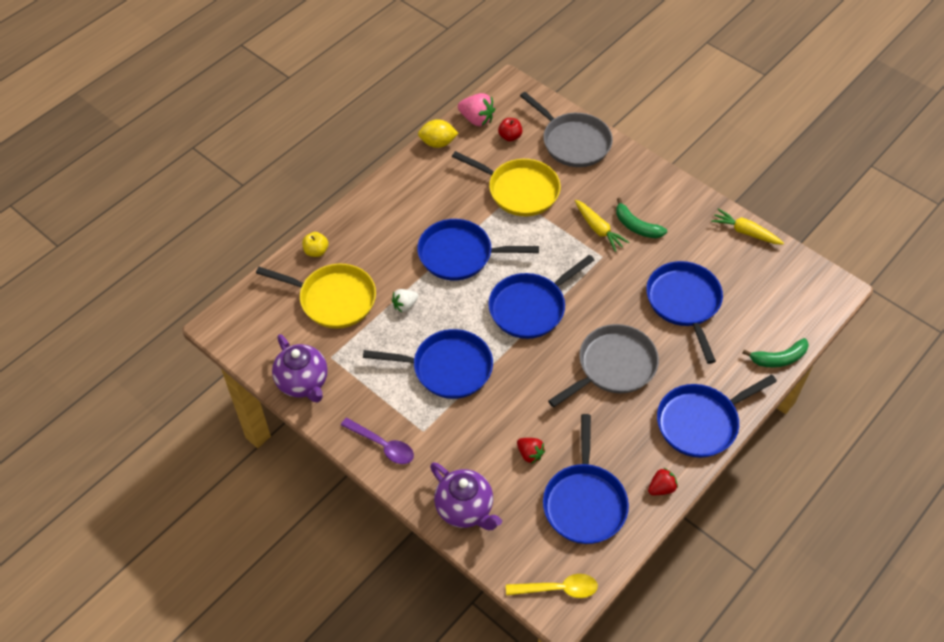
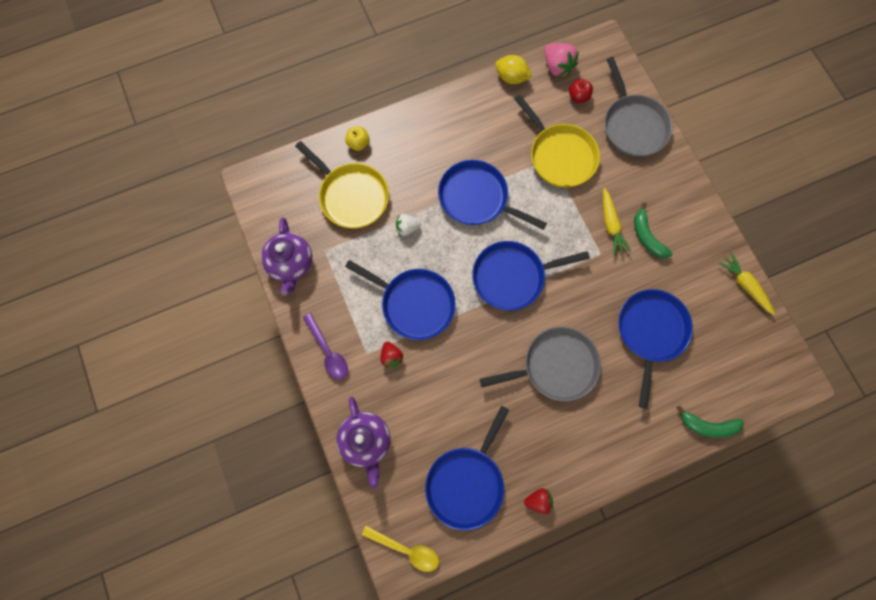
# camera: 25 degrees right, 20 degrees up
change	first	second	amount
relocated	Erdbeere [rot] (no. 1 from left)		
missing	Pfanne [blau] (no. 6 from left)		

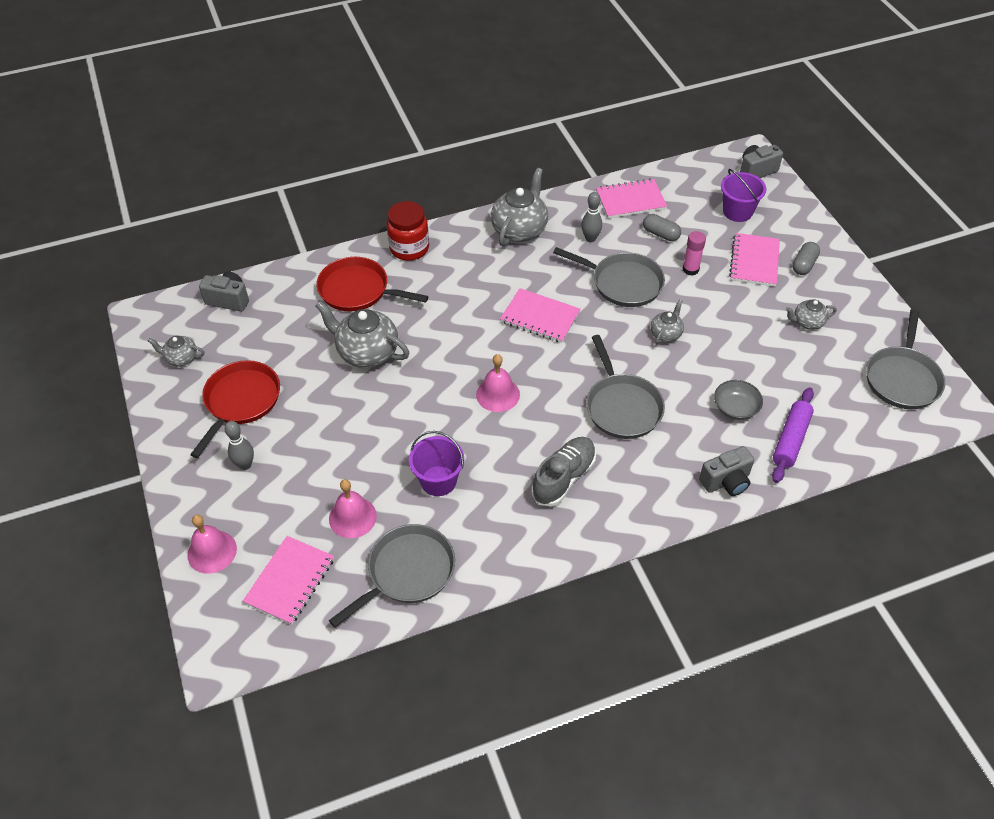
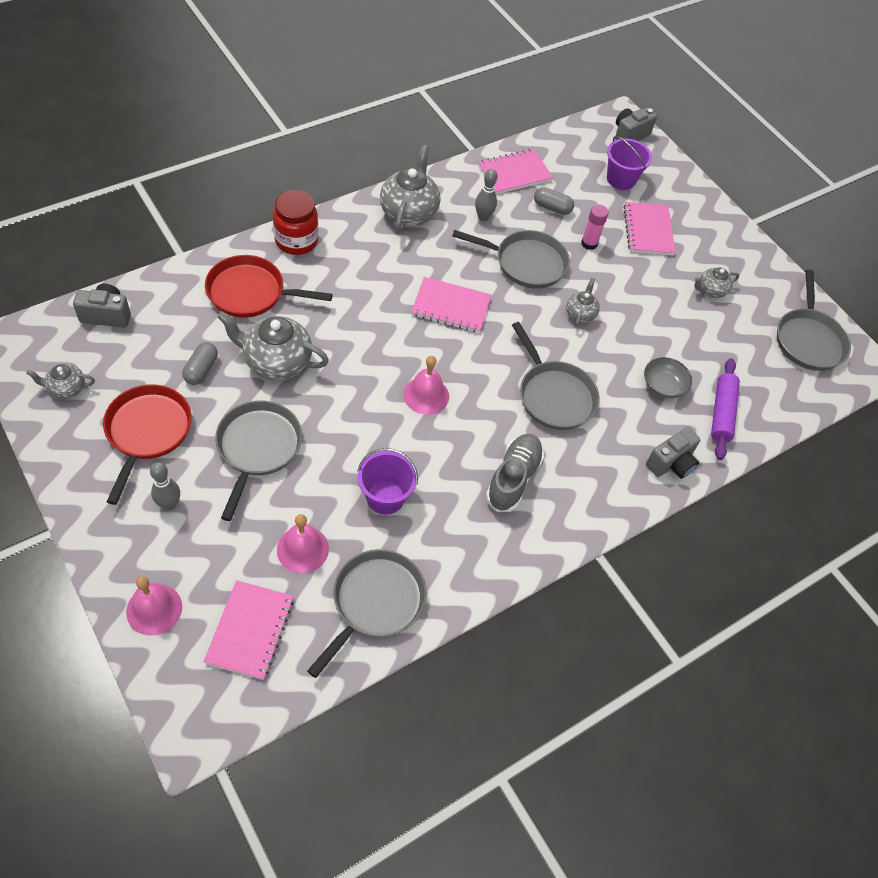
# camera: 20 degrees left, 5 degrees up
change	first	second	amount
relocated	Kapsel [grau] (no. 2 from left in the first image)	Kapsel [grau] (no. 1 from left)	
appeared		Pfanne [grau] (no. 1 from left)	

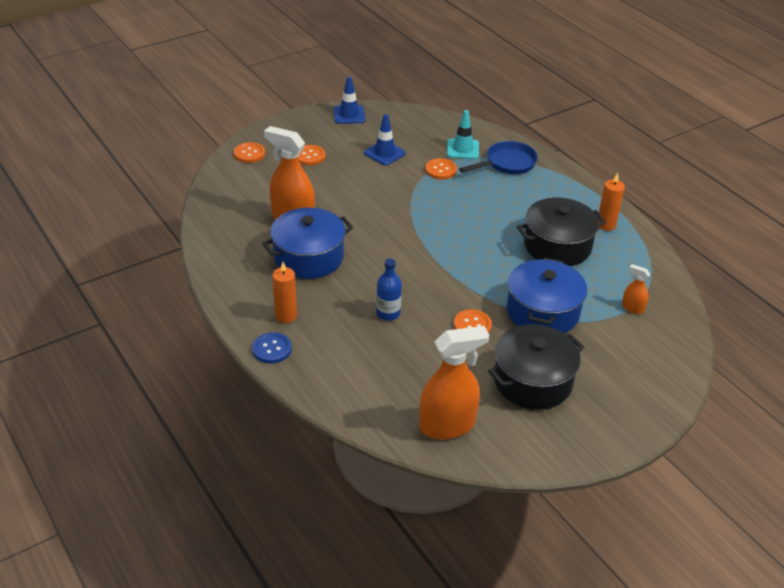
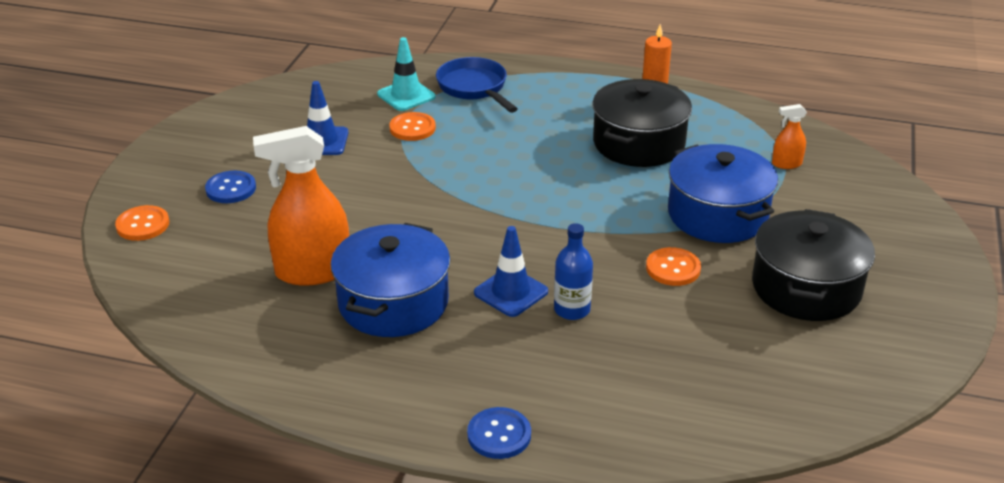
# camera: 40 degrees left, 5 degrees down
change	first	second	amount
colour	Knopf [orange] (no. 2 from left)	Knopf [blau] (no. 1 from left)	
spun	Pfanne [blau]		45 degrees counterclockwise
relocated	Leitkegel [blau] (no. 1 from left in the first image)	Leitkegel [blau] (no. 2 from left)	
missing	Kerze [orange] (no. 1 from left)		
missing	Sprühflasche [orange] (no. 2 from left)		

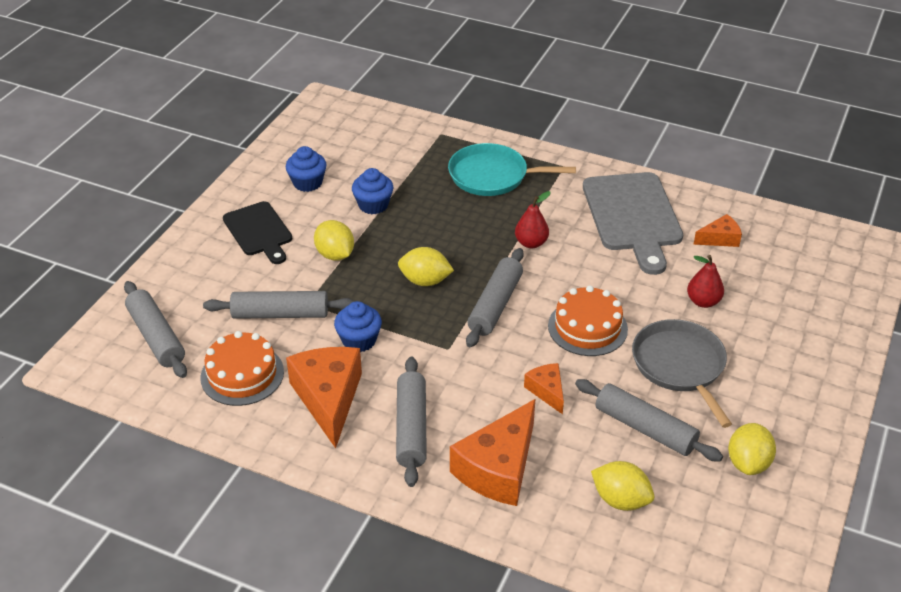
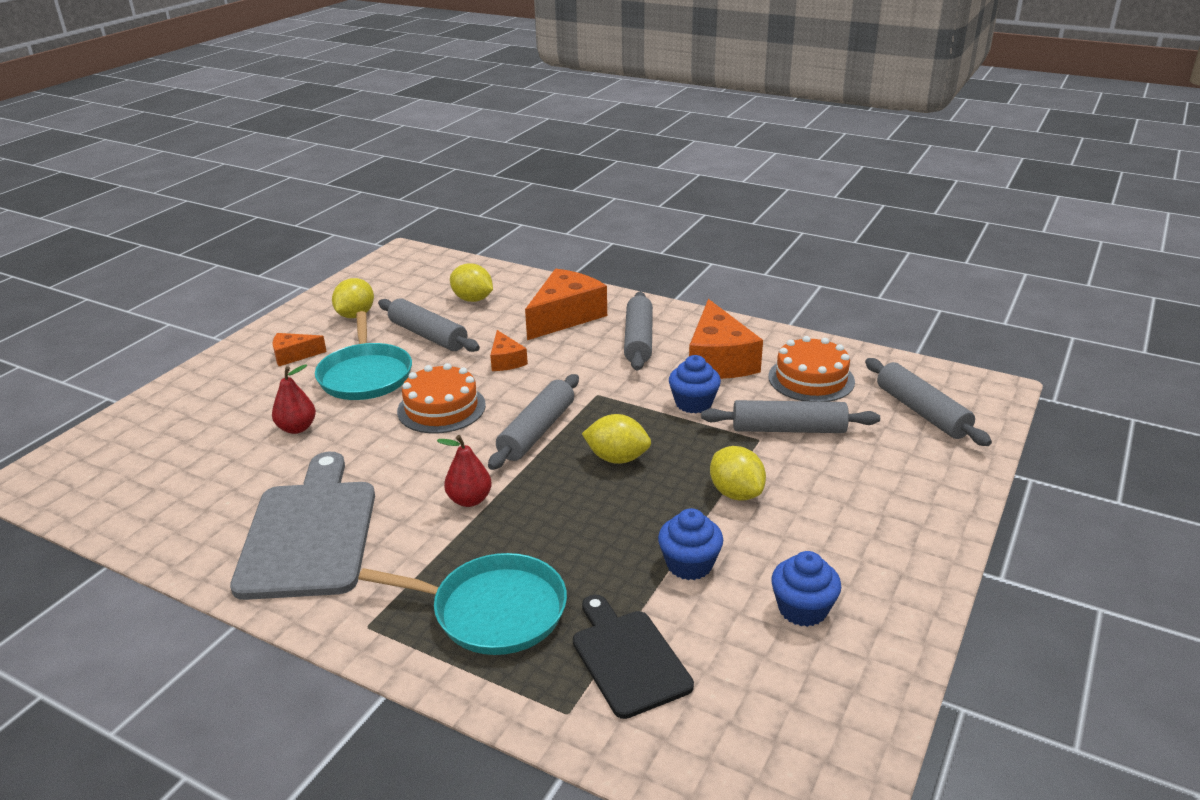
# camera: 175 degrees left, 10 degrees down
change	first	second	amount
relocated	Käse [orange] (no. 4 from left in the first image)	Käse [orange] (no. 1 from left)	
colour	Pfanne [grau]	Pfanne [türkis] (no. 1 from left)	
relocated	Schneidebrett [schwarz]		

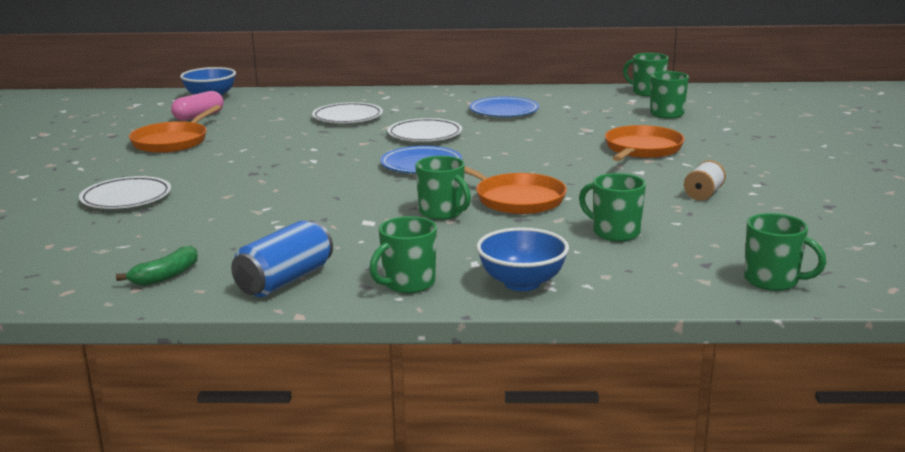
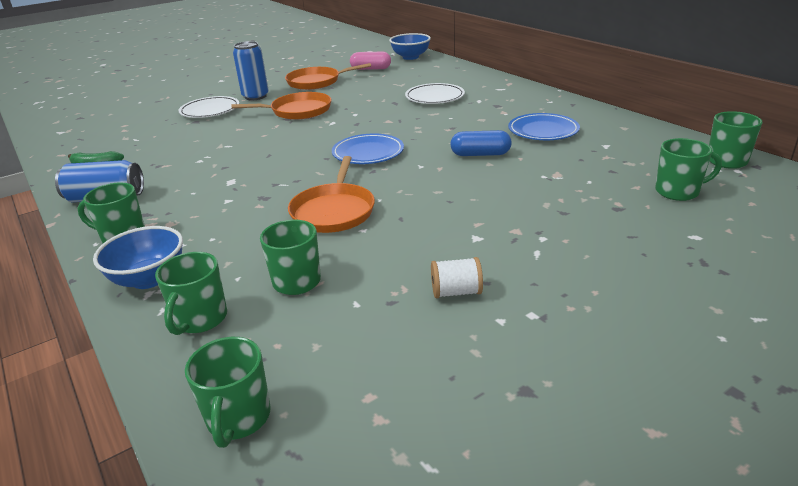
# camera: 55 degrees right, 10 degrees up
change	first	second	amount
relocated	Tasse [grün] (no. 2 from left)		
relocated	Pfanne [orange] (no. 3 from left in the first image)	Pfanne [orange] (no. 1 from left)	
appeared		Dose [blau] (no. 2 from left)	
appeared		Kapsel [blau]	
missing	Teller [weiß] (no. 3 from left)		

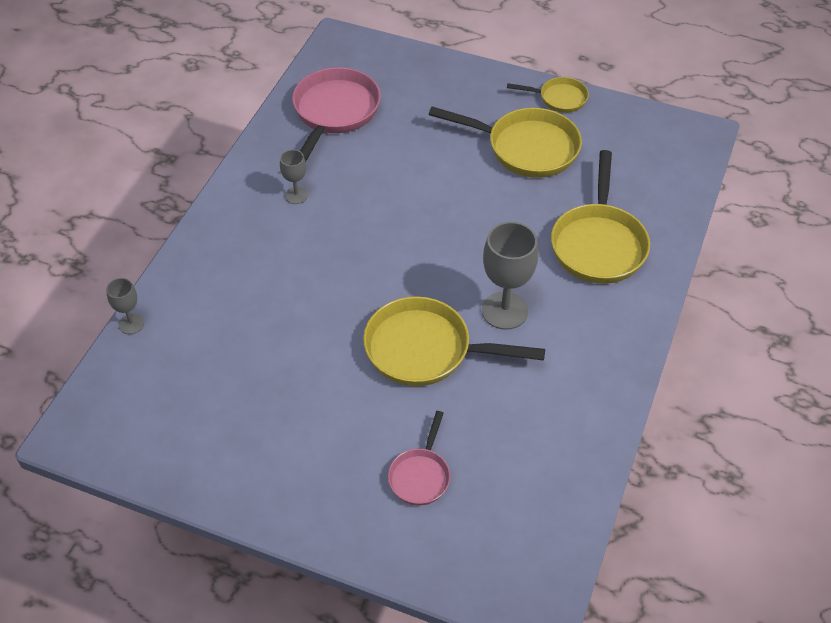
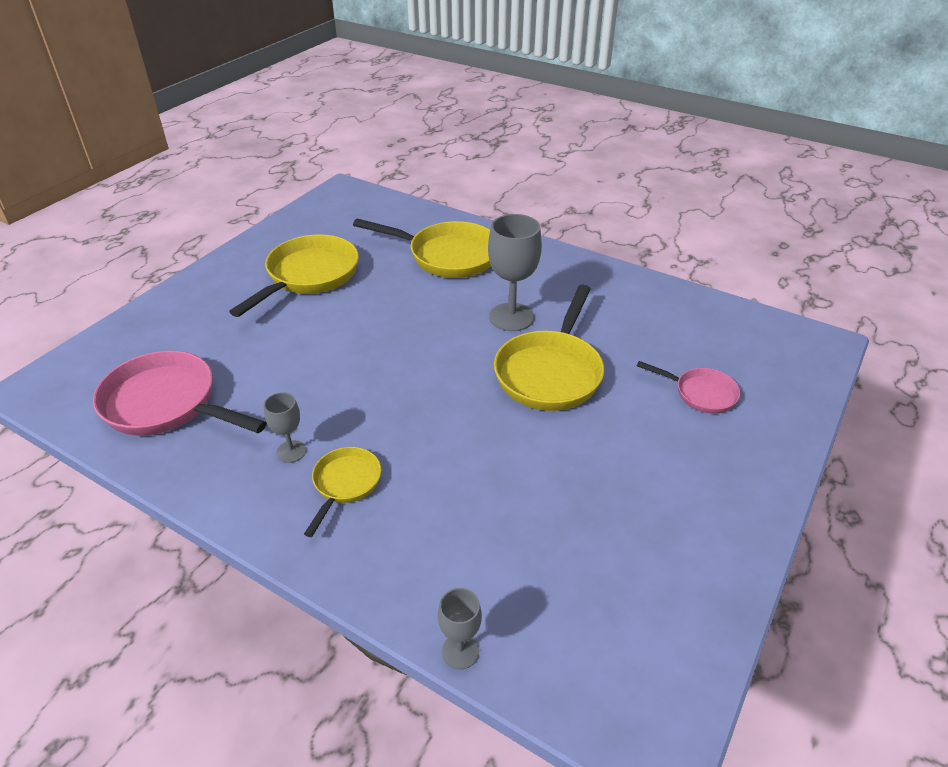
# camera: 80 degrees left, 10 degrees down
change	first	second	amount
relocated	Pfanne [gelb] (no. 3 from left in the first image)	Pfanne [gelb] (no. 2 from left)	

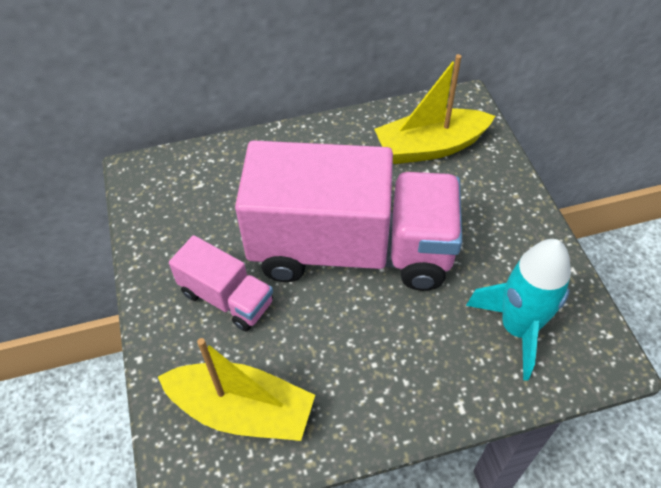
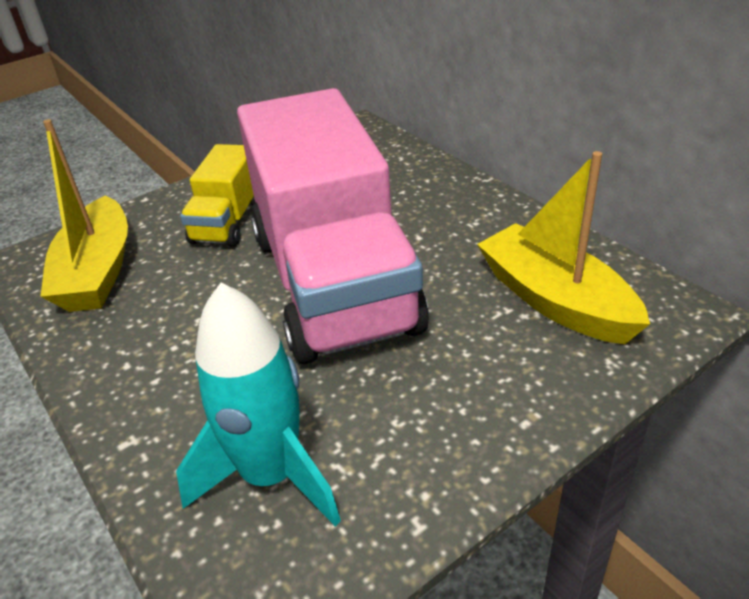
# camera: 70 degrees right, 15 degrees down
change	first	second	amount
colour	Lastwagen [rosa] (no. 1 from left)	Lastwagen [gelb]	

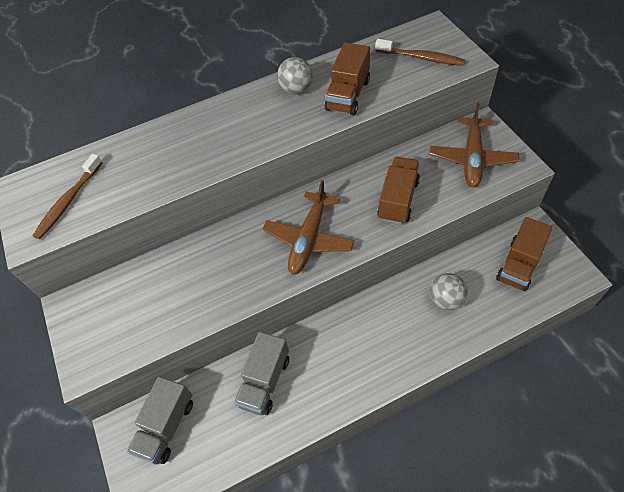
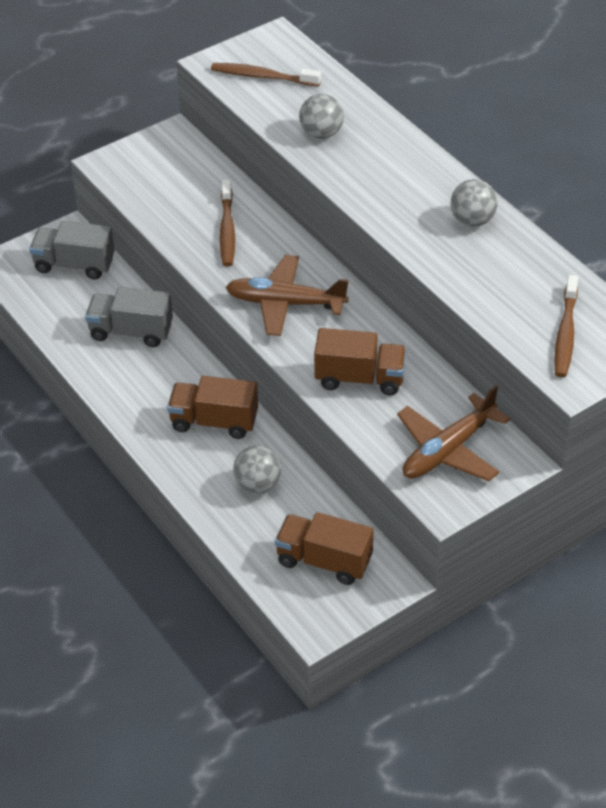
# camera: 75 degrees right, 10 degrees down
change	first	second	amount
relocated	Lastwagen [braun] (no. 1 from left)		
appeared		Zahnbürste [braun] (no. 1 from left)	
appeared		Ball [grau] (no. 2 from left)	
spun	Flugzeug [braun] (no. 2 from left)		45 degrees counterclockwise

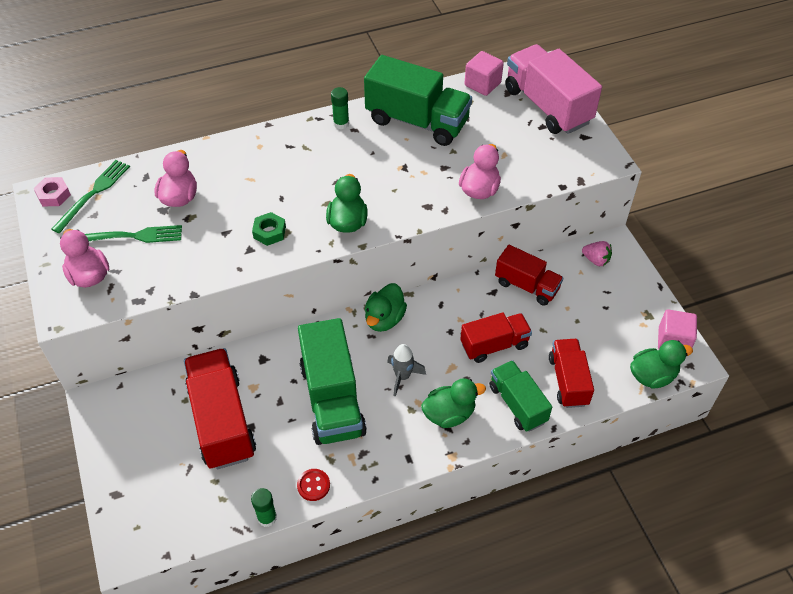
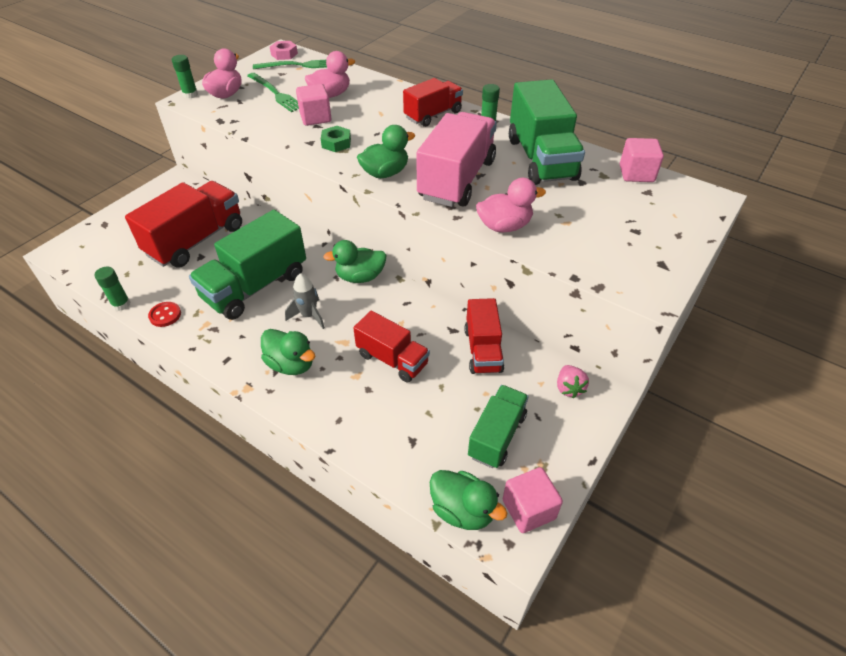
# camera: 55 degrees right, 5 degrees down
change	first	second	amount
appeared		Klebestift [grün] (no. 2 from left)	
appeared		Kubus [rosa] (no. 1 from left)	
relocated	Lastwagen [rot] (no. 4 from left in the first image)	Lastwagen [rot] (no. 3 from left)	
relocated	Lastwagen [rosa]		
relocated	Lastwagen [grün] (no. 3 from left in the first image)	Lastwagen [grün] (no. 2 from left)	

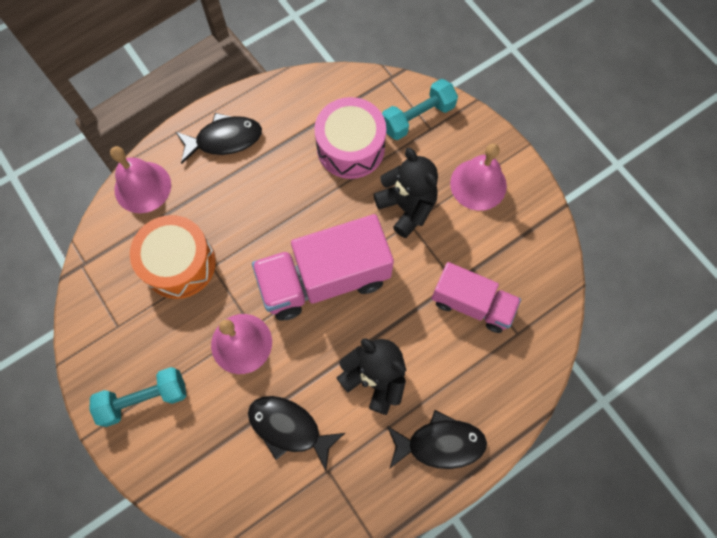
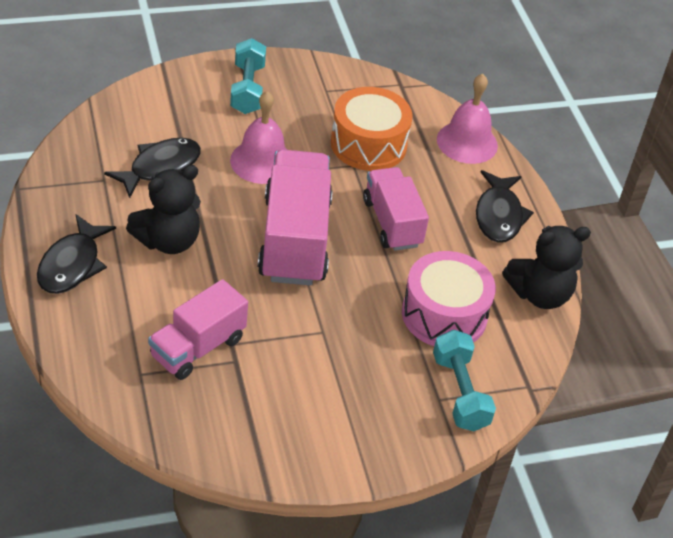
# camera: 105 degrees right, 25 degrees down
change	first	second	amount
appeared		Lastwagen [rosa] (no. 3 from left)	
relocated	Teddybär [schwarz] (no. 2 from left)		
missing	Glocke [rosa] (no. 3 from left)		

